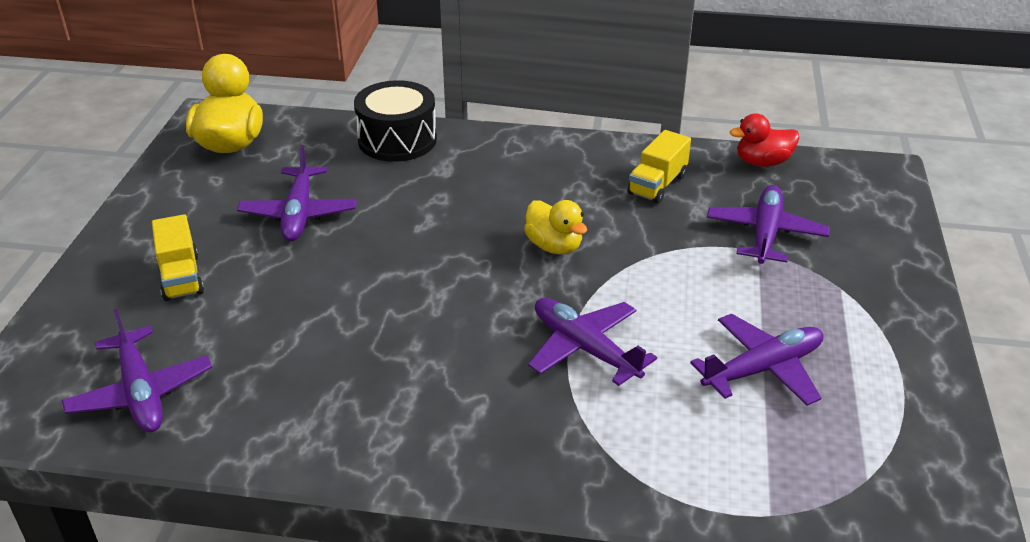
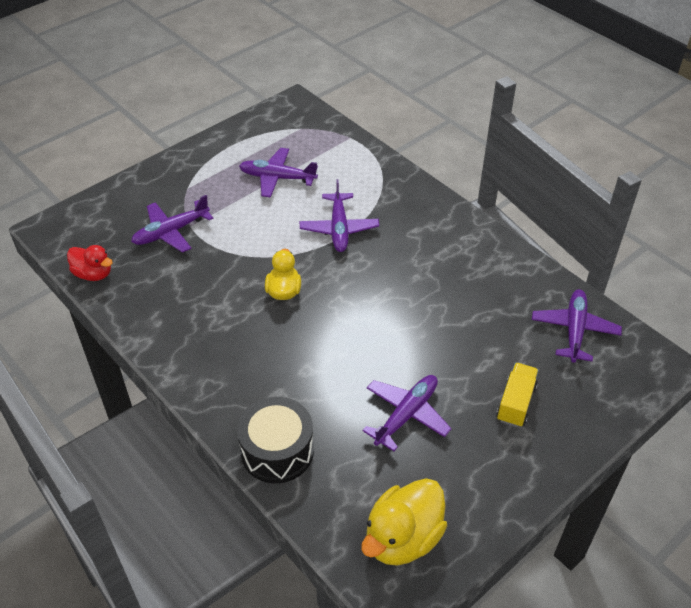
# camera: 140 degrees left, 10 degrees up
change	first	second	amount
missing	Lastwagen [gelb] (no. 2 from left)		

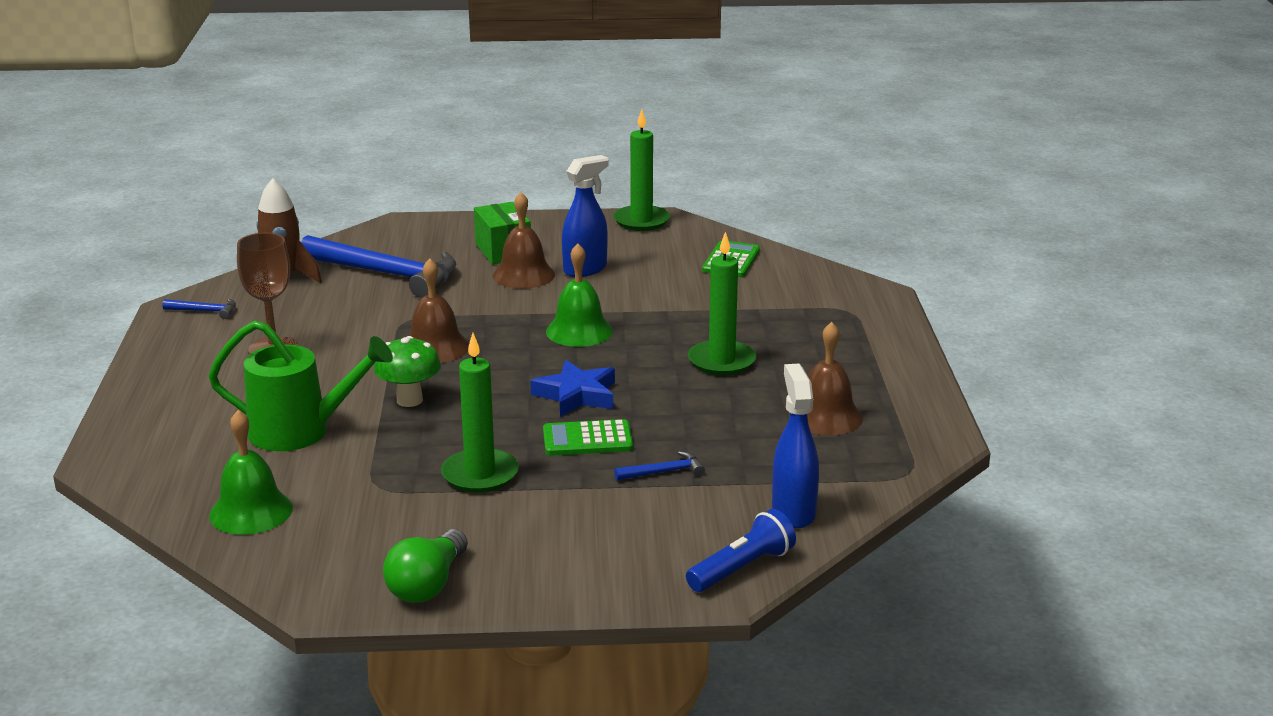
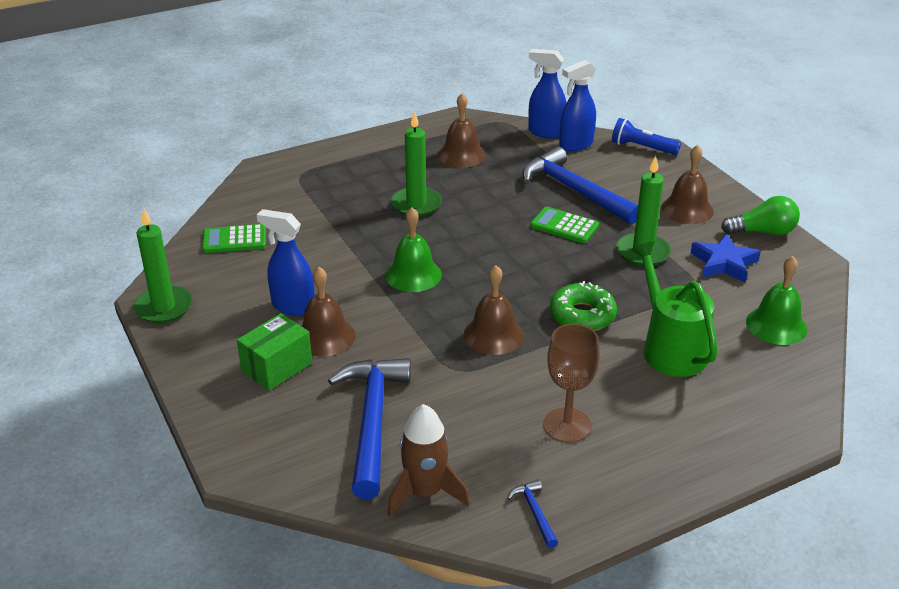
# camera: 115 degrees left, 10 degrees up
change	first	second	amount
size	Hammer [blau] (no. 3 from left)		x2.41
appeared		Sprühflasche [blau] (no. 2 from left)	
spun	Taschenrechner [grün] (no. 1 from left in the first image)	Taschenrechner [grün] (no. 2 from left)	150 degrees clockwise
exchanged	Pilz [grün]	Donut [grün]	
appeared		Glocke [braun] (no. 4 from left)	
relocated	Stern [blau]		

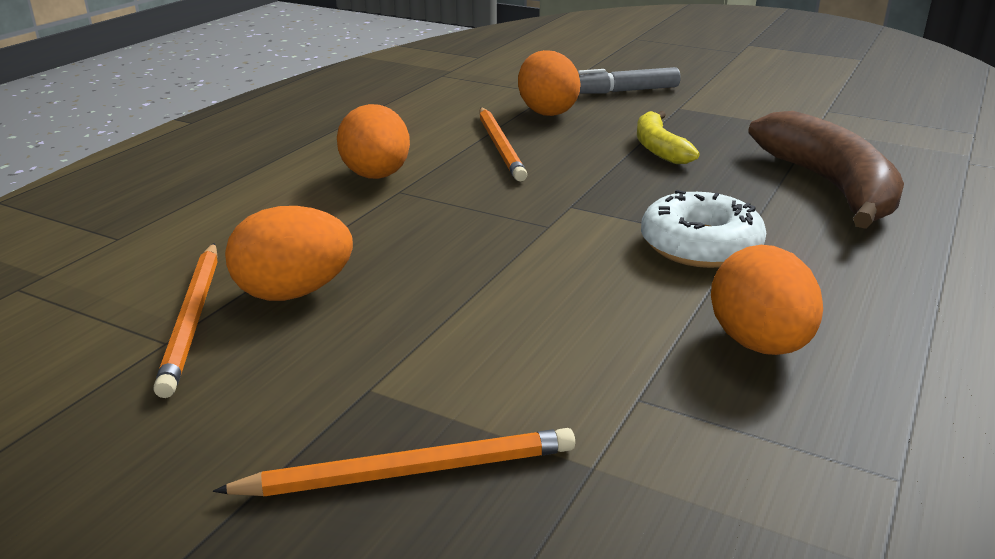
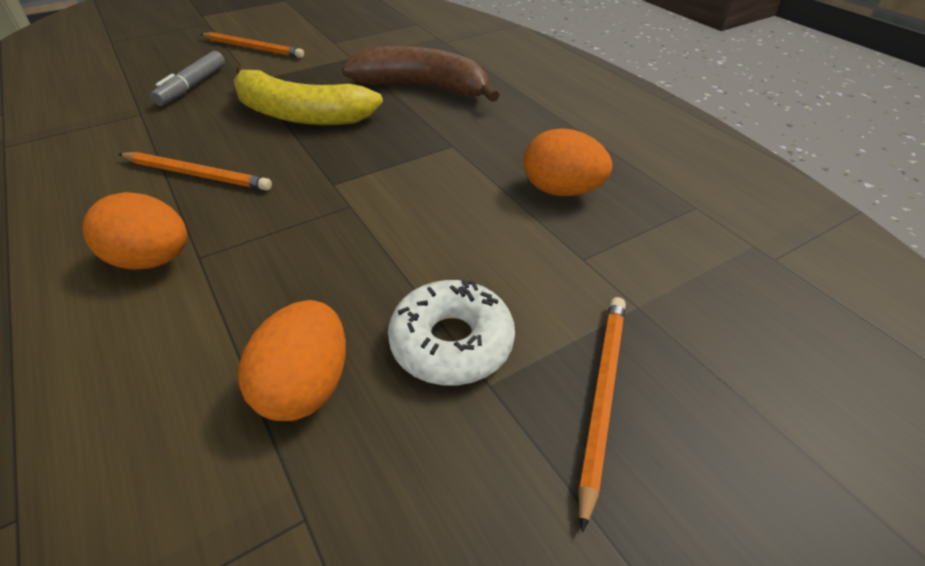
# camera: 60 degrees left, 15 degrees up
change	first	second	amount
relocated	Bleistift [orange] (no. 1 from left in the first image)	Bleistift [orange] (no. 2 from left)	
size	Banane [gelb]		x1.81
relocated	Donut [weiß]		
missing	Ei [orange] (no. 3 from left)		

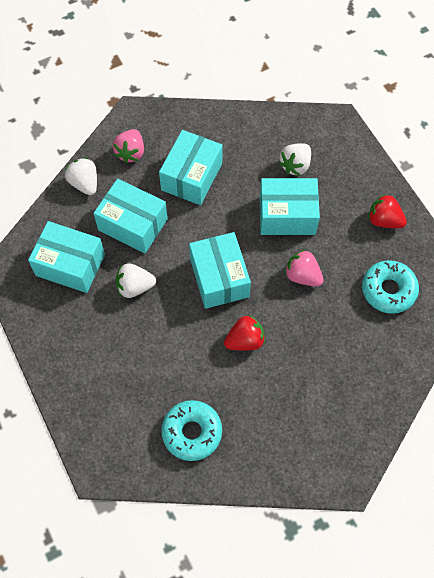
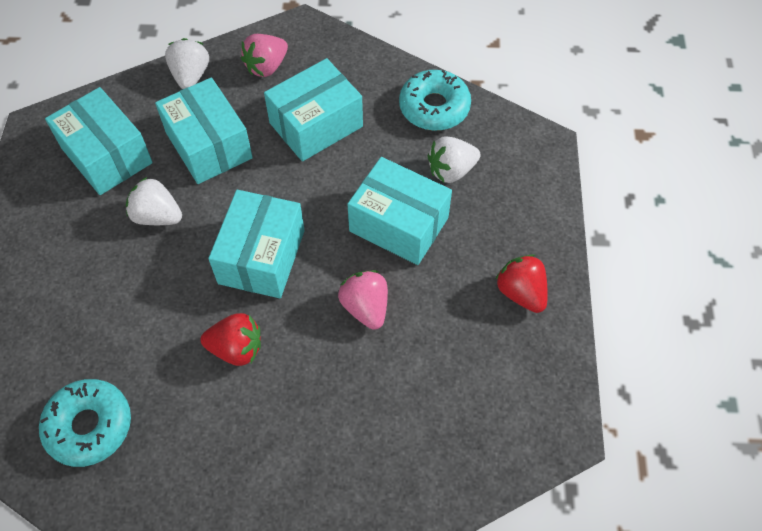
# camera: 30 degrees right, 5 degrees down
change	first	second	amount
relocated	Donut [türkis] (no. 2 from left)		

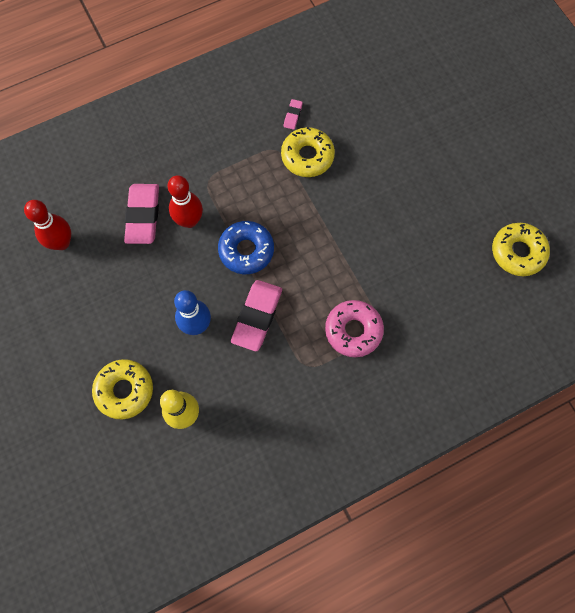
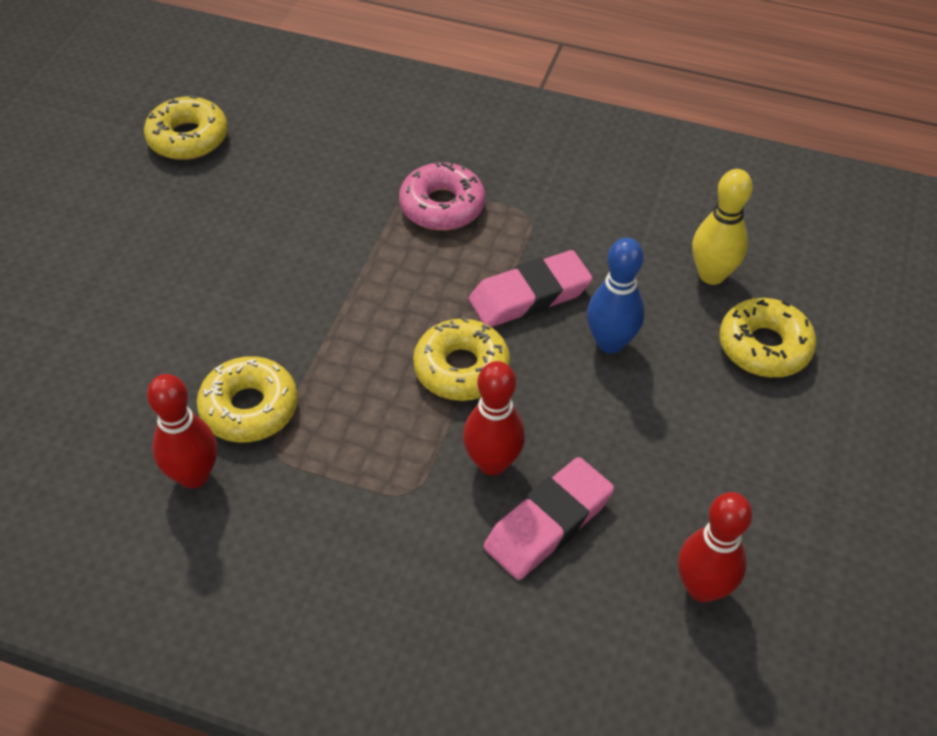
# camera: 135 degrees left, 20 degrees down
change	first	second	amount
exchanged	Radiergummi [rosa] (no. 3 from left)	Bowlingkegel [rot] (no. 1 from left)	
colour	Donut [blau]	Donut [gelb] (no. 3 from left)	

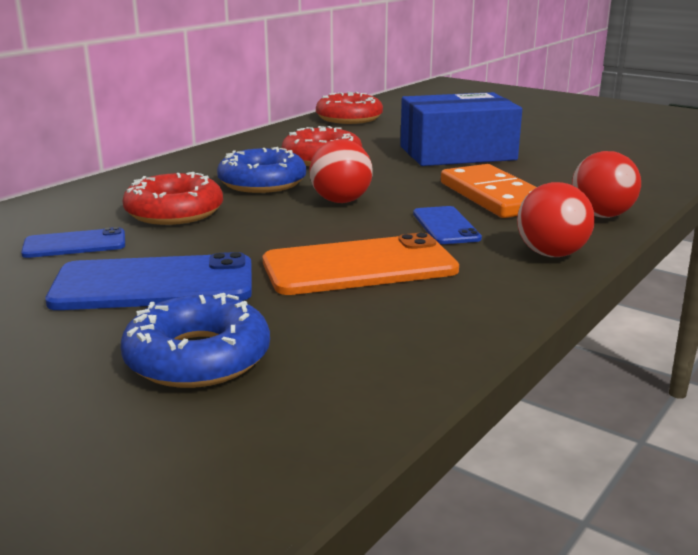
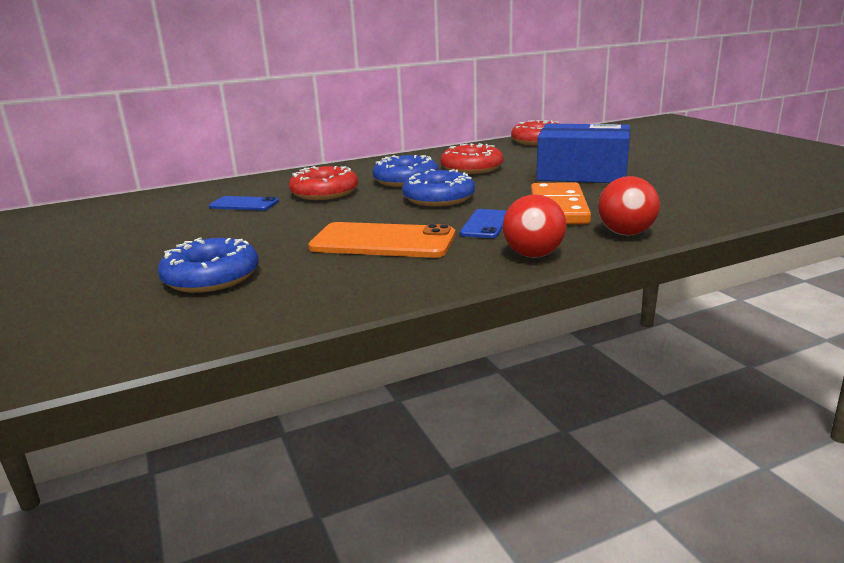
# camera: 30 degrees right, 0 degrees up
change	first	second	amount
exchanged	Ball [rot] (no. 1 from left)	Donut [blau] (no. 3 from left)	
missing	Handy [blau] (no. 2 from left)		

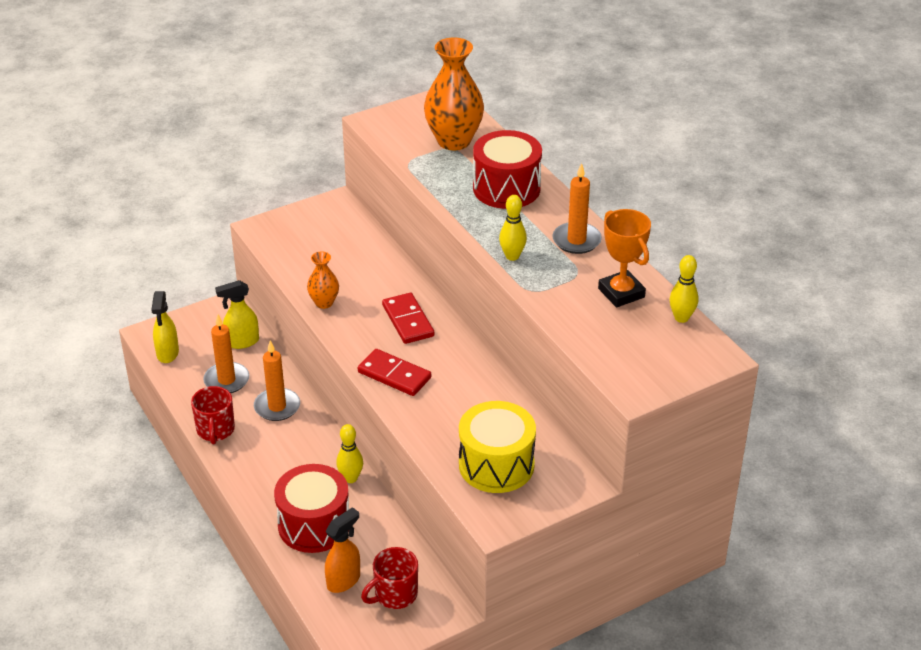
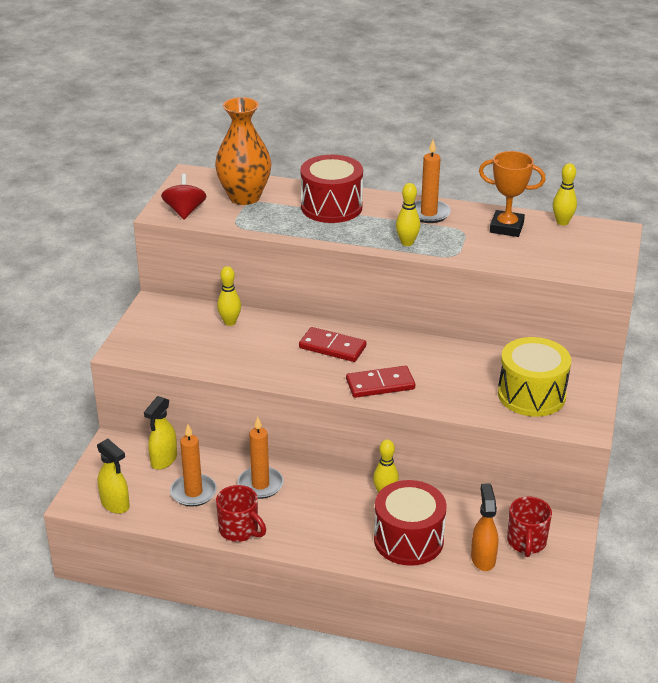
# camera: 45 degrees left, 5 degrees down
change	first	second	amount
appeared		Kreisel [rot]	
appeared		Bowlingkegel [gelb] (no. 1 from left)	
missing	Vase [orange] (no. 1 from left)		

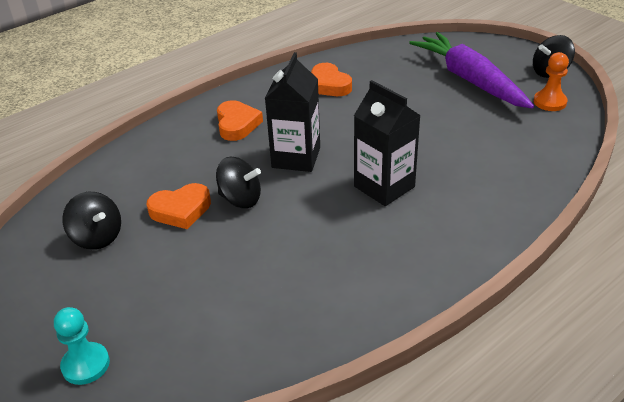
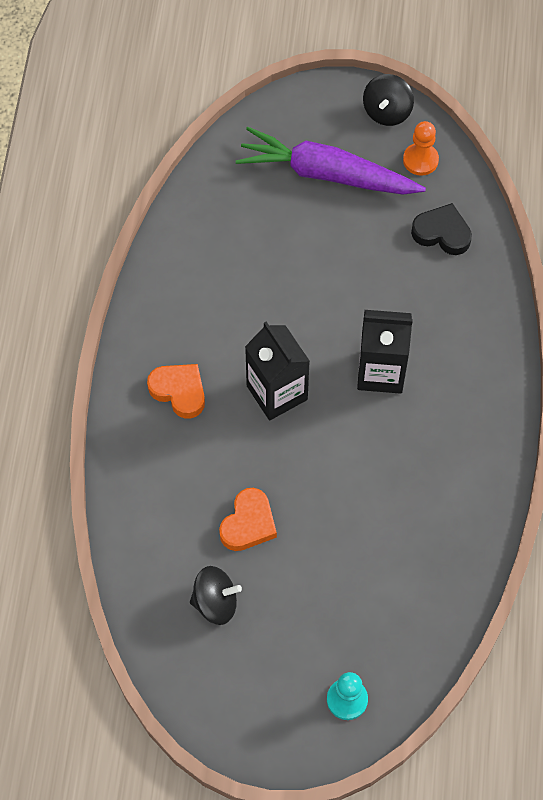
# camera: 45 degrees left, 25 degrees up
change	first	second	amount
appeared		Herz [schwarz]	
missing	Kreisel [schwarz] (no. 2 from left)		
missing	Herz [orange] (no. 3 from left)		

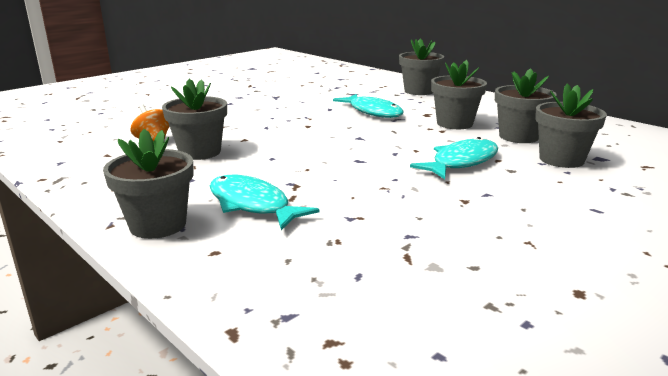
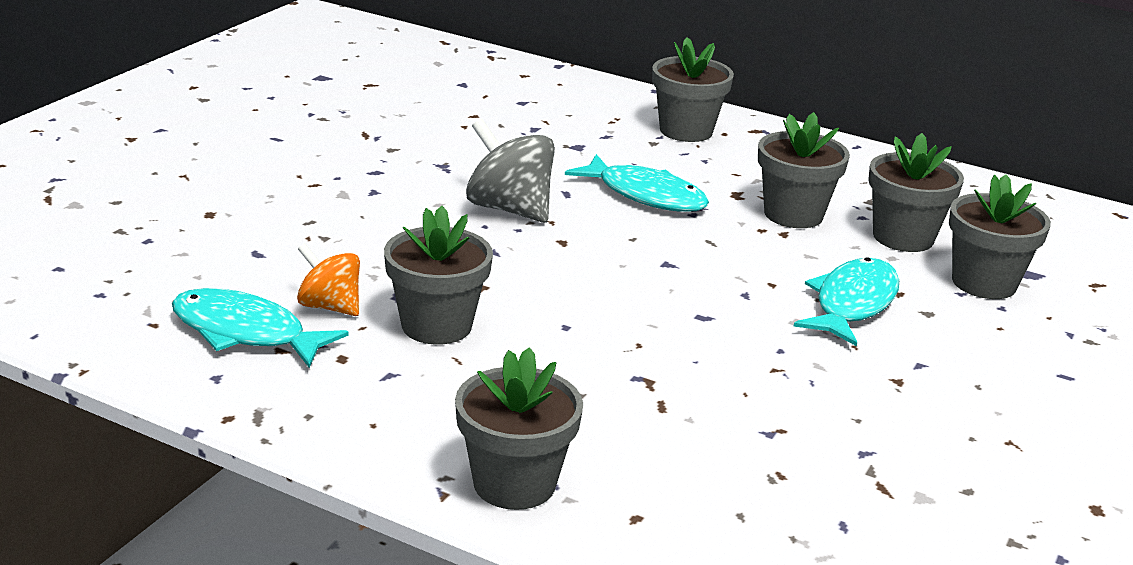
# camera: 20 degrees left, 5 degrees up
change	first	second	amount
relocated	Fisch [türkis] (no. 1 from left)		
appeared		Kreisel [grau]	

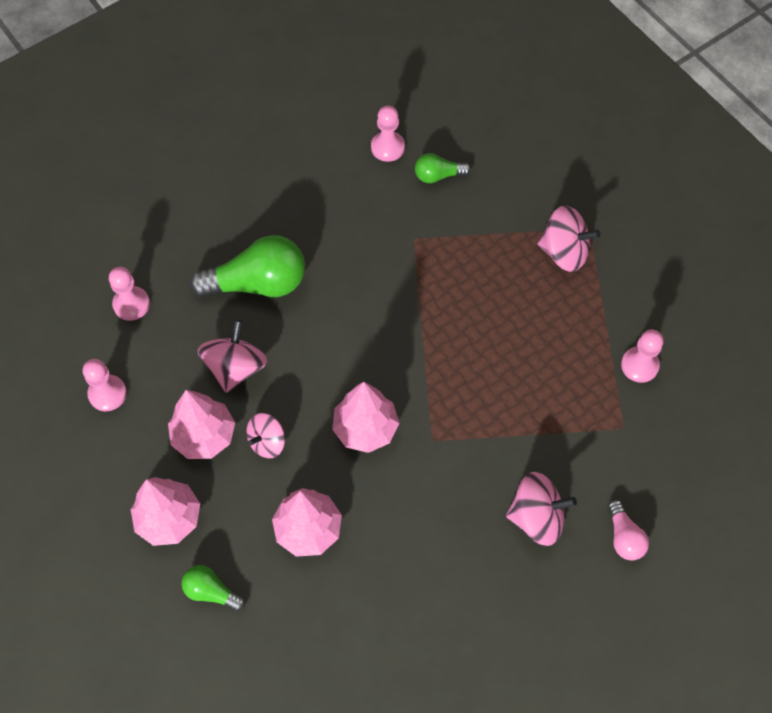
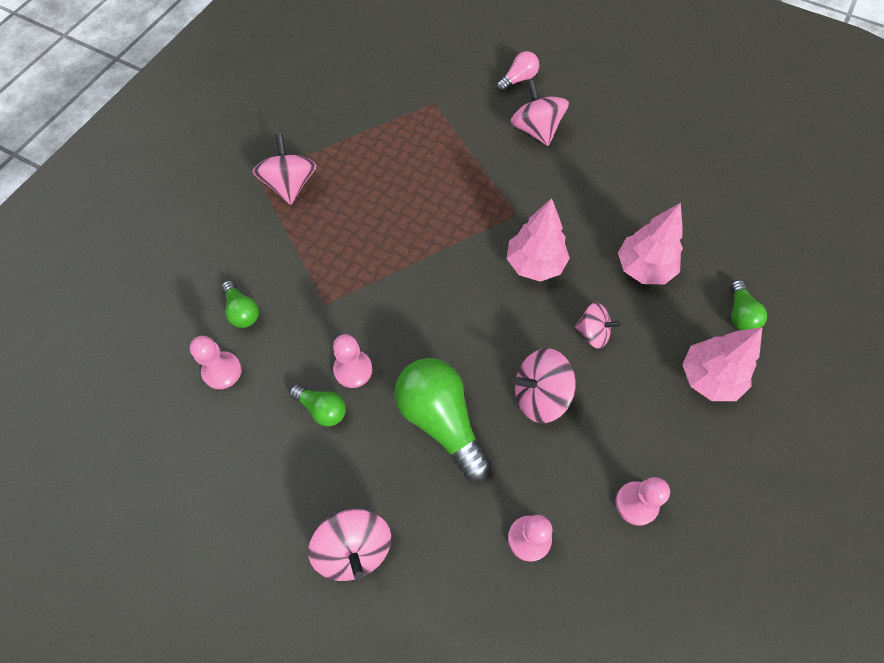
# camera: 115 degrees left, 0 degrees up
change	first	second	amount
appeared		Glühbirne [grün] (no. 2 from left)	
appeared		Kreisel [rosa] (no. 2 from left)	
relocated	Bauer [rosa] (no. 4 from left in the first image)	Bauer [rosa] (no. 2 from left)	
missing	Baum [rosa] (no. 2 from left)		

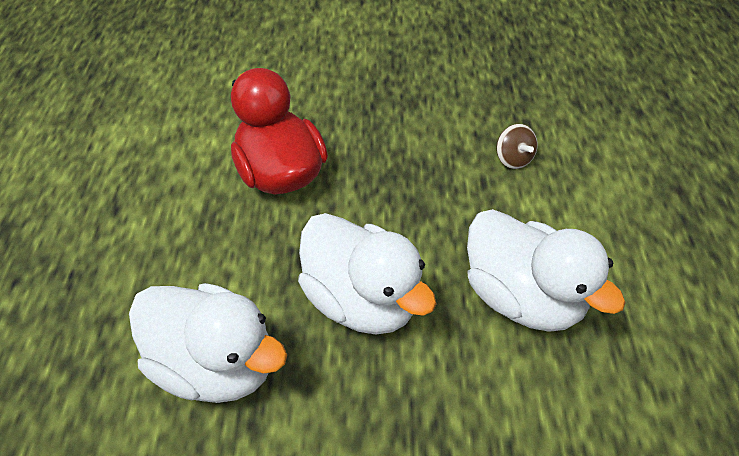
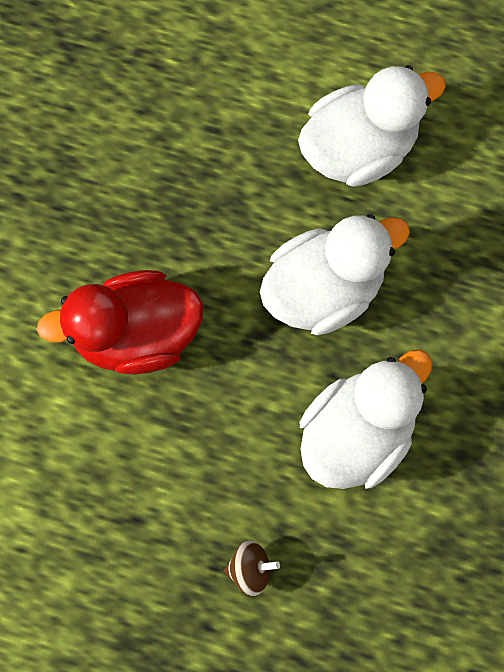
# camera: 75 degrees left, 25 degrees up
change	first	second	amount
relocated	Kreisel [braun]		

